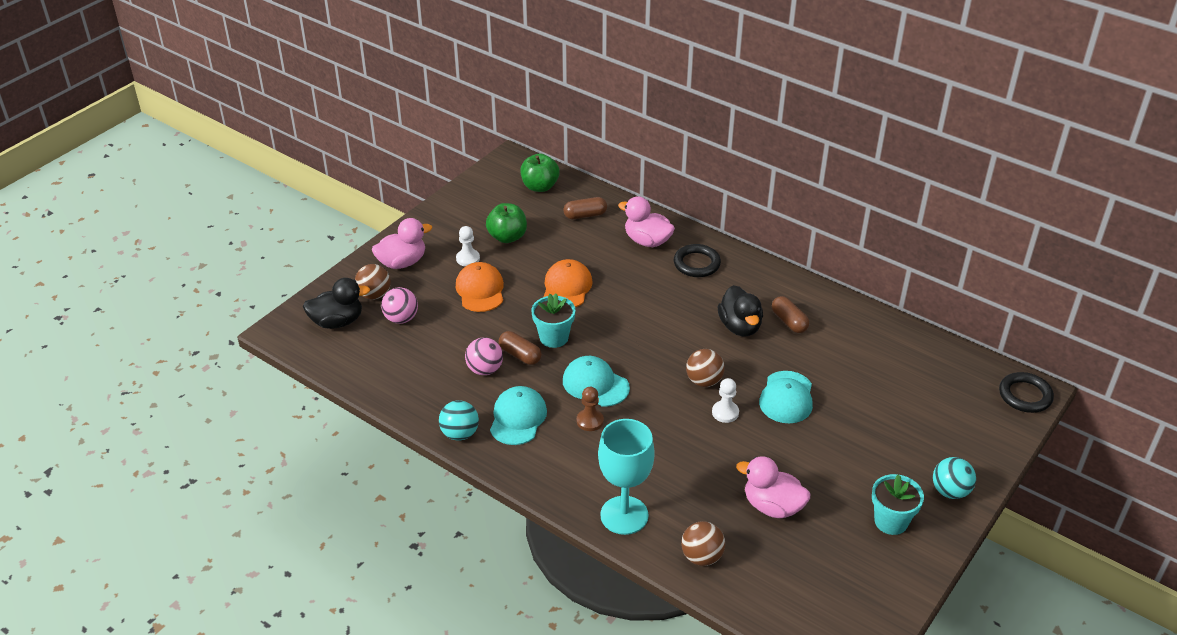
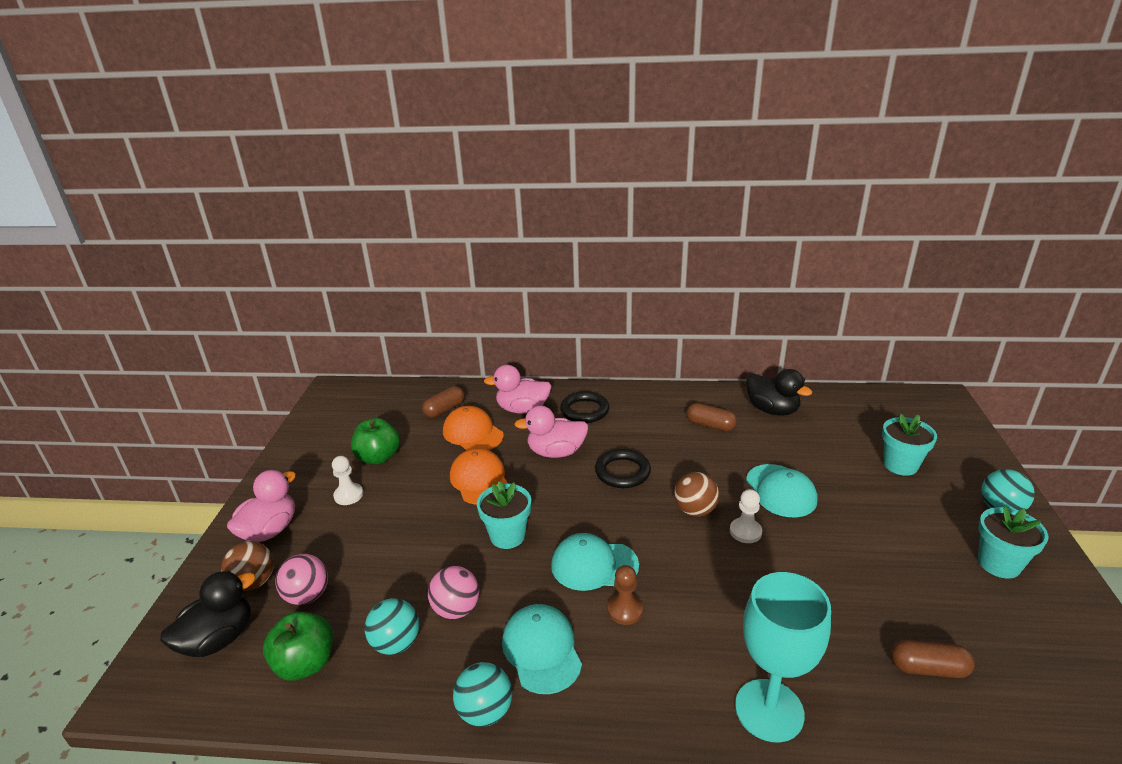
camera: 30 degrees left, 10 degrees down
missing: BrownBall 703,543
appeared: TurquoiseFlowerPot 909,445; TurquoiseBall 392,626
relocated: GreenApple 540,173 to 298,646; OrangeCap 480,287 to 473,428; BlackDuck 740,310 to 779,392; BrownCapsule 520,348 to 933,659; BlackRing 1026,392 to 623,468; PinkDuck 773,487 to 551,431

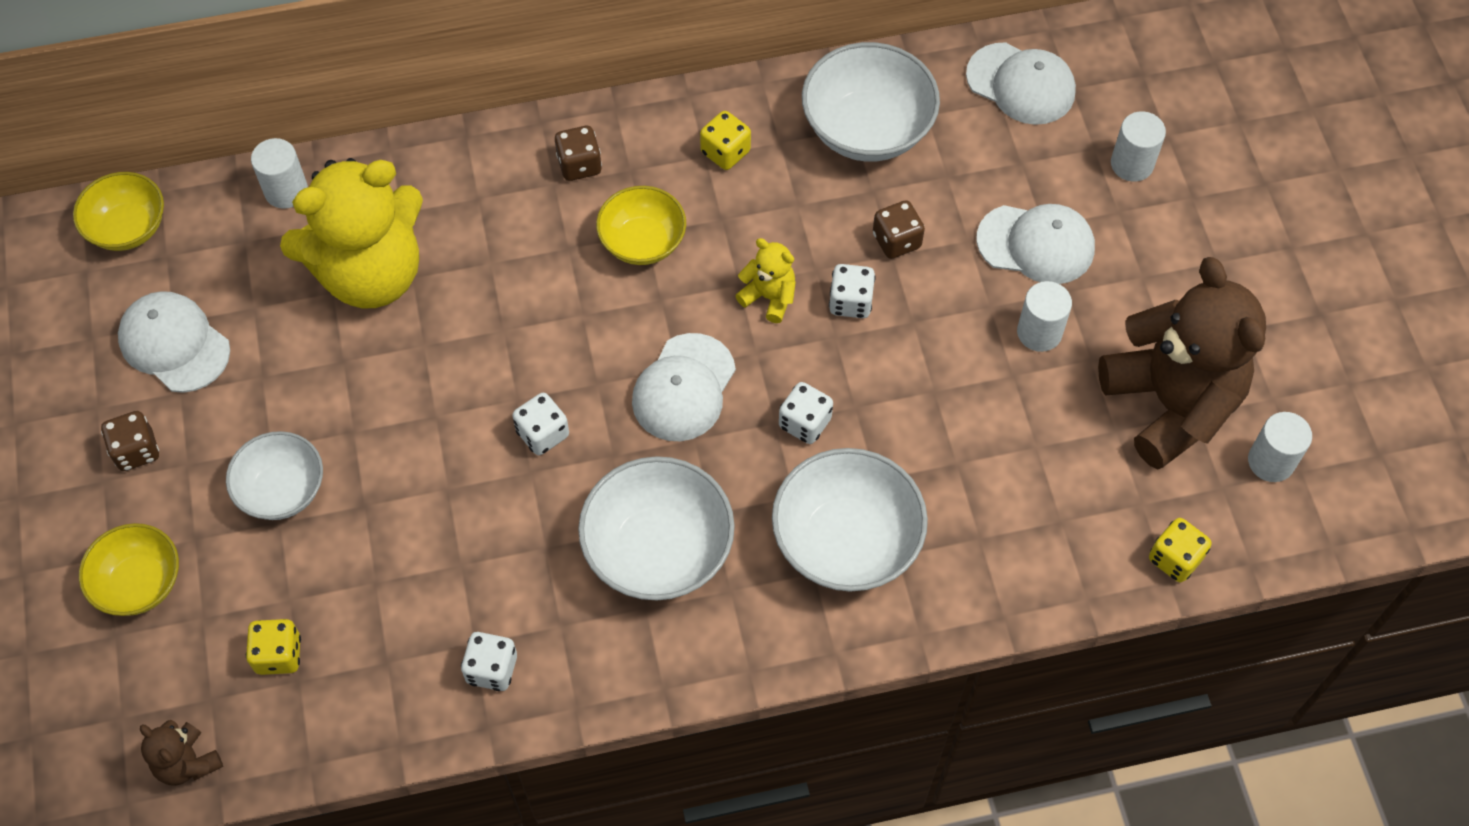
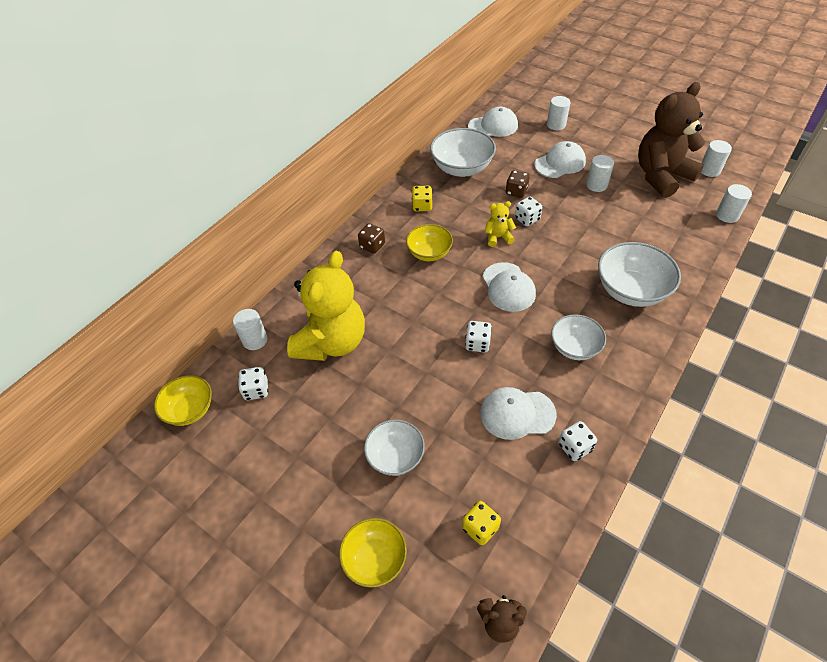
camera: 40 degrees left, 10 degrees down
missing: BrownDice 130,441
relocated: WhiteCap 174,342 to 518,413; WhiteDice 806,413 to 253,383
exchanged: YellowDice 1180,550 to WhiteCylinder 734,203
spun: BrownTeddyBear 1182,363 = 671,140 60 degrees counterclockwise
size: WhiteBowl 656,528 = 578,337 x0.64

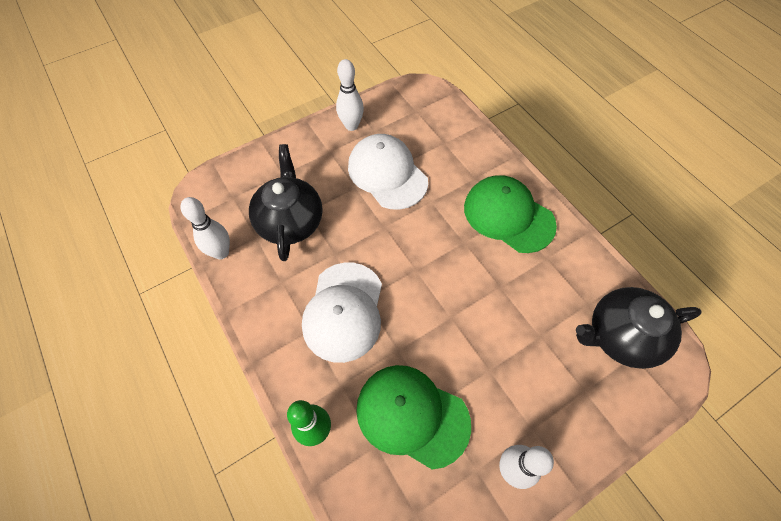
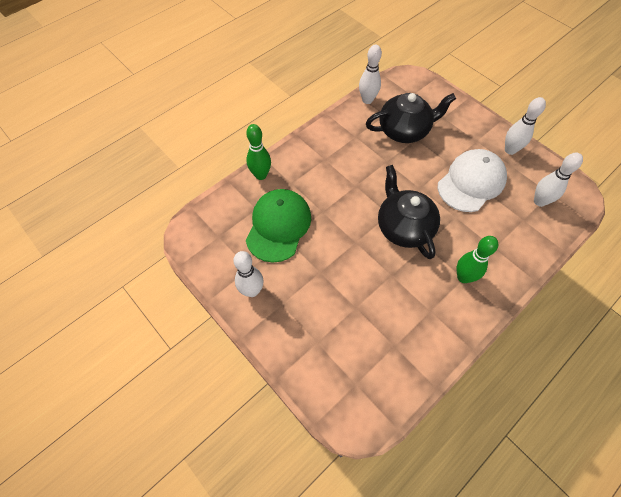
camera: 80 degrees right, 0 degrees up
missing: WhiteCap 342,312
appeared: WhiteBowlingPin 558,179
relocated: BlackTeapot 639,328 to 409,212
exchanged: GreenCap 510,214 to GreenBowlingPin 477,259

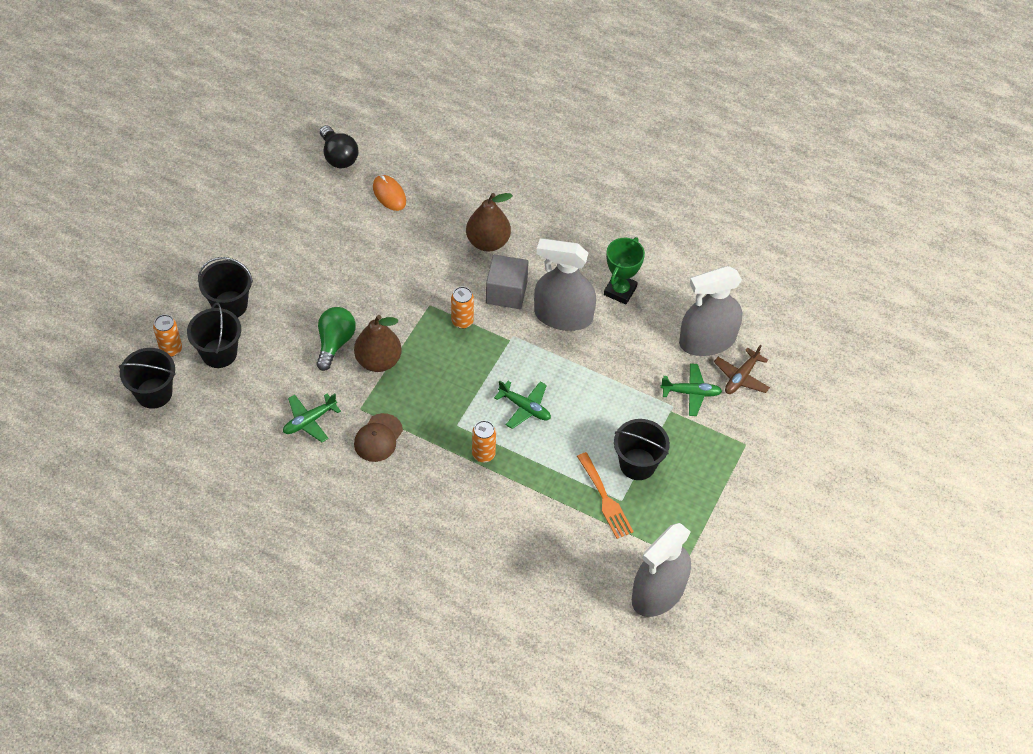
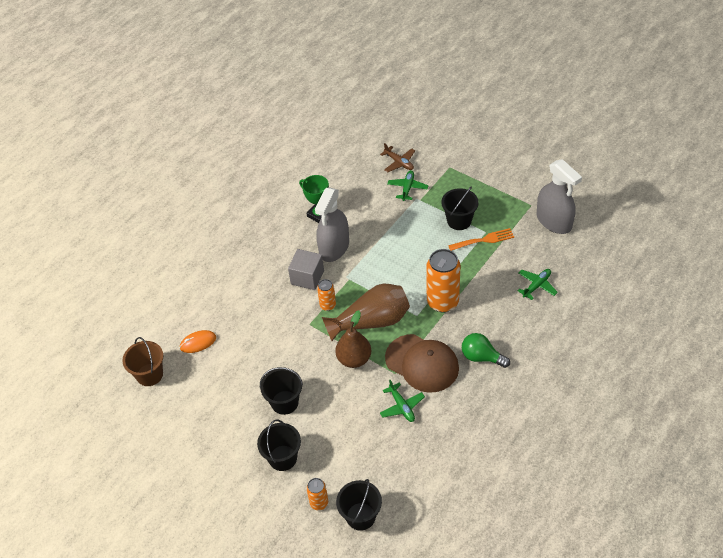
camera: 75 degrees left, 5 degrees down
missing: BrownPear 489,222; GreySprayBottle 710,311
appeared: BrownVase 366,312
relocated: BlackBucket 214,335 to 281,391; GreenLightBulb 336,339 to 486,350; GreenPlane 522,404 to 537,284
exchanged: BlackLightBulb 339,146 to BrownBucket 142,361
size: BrownCap 378,437 = 422,363 x1.83; OrangeCan 484,441 = 444,281 x1.95

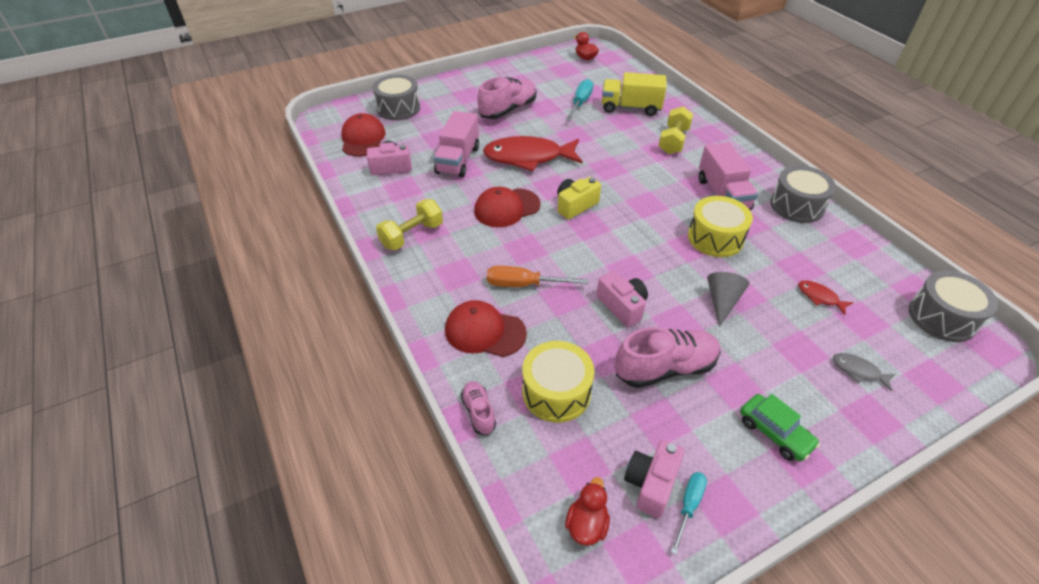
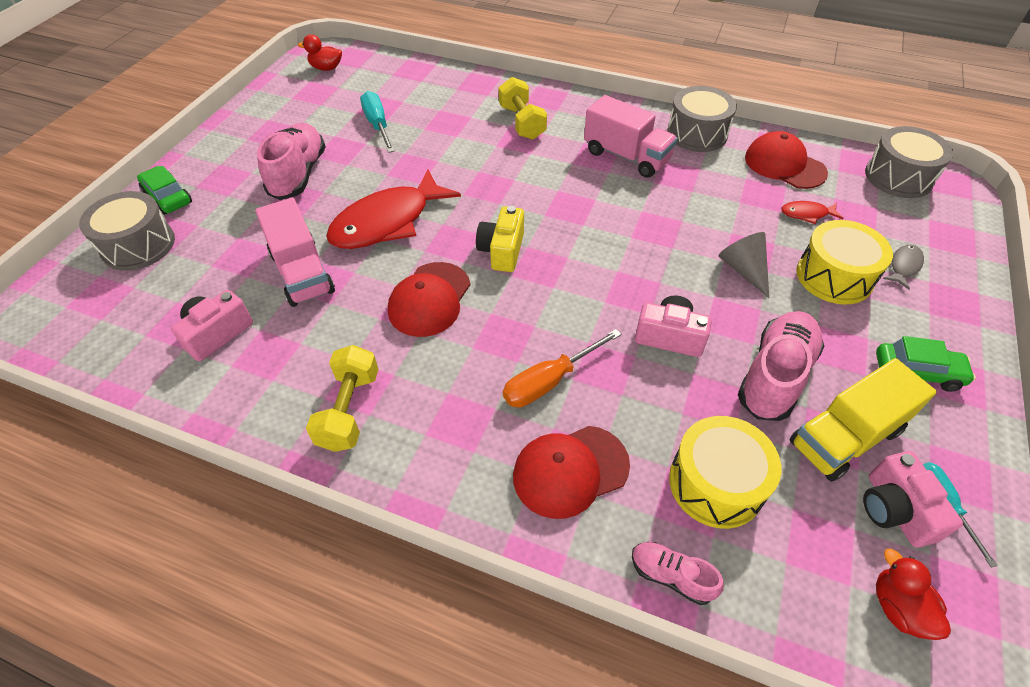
camera: 40 degrees left, 5 degrees up
appeared: GreenCar 164,190
relocated: YellowTruck 634,94 to 863,420; RedCap 363,134 to 786,160; YellowDrum 720,226 to 844,262
spun: GreyFish 864,372 = 903,267 135 degrees clockwise

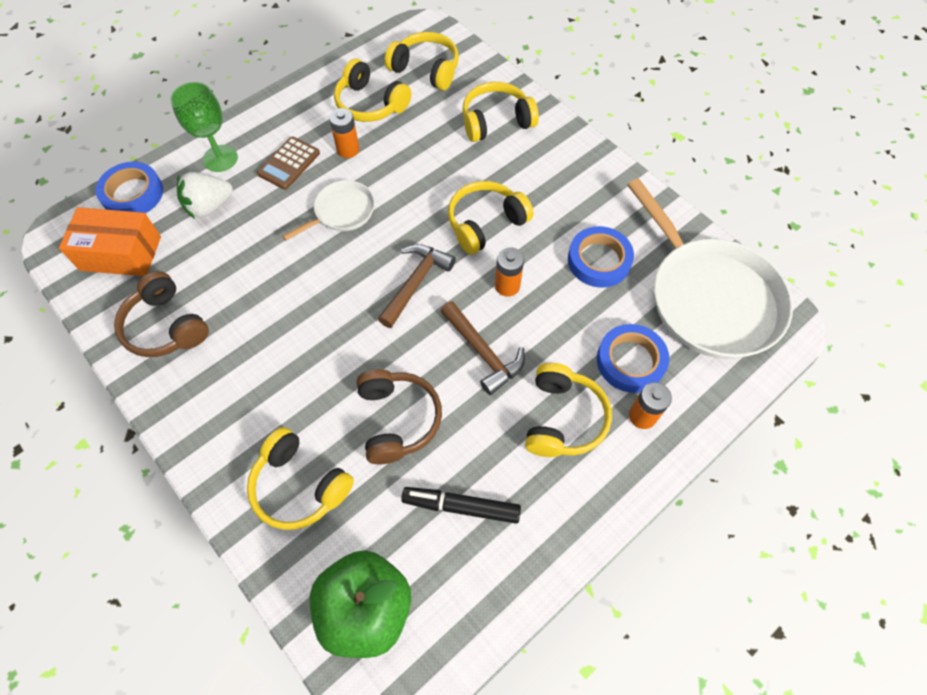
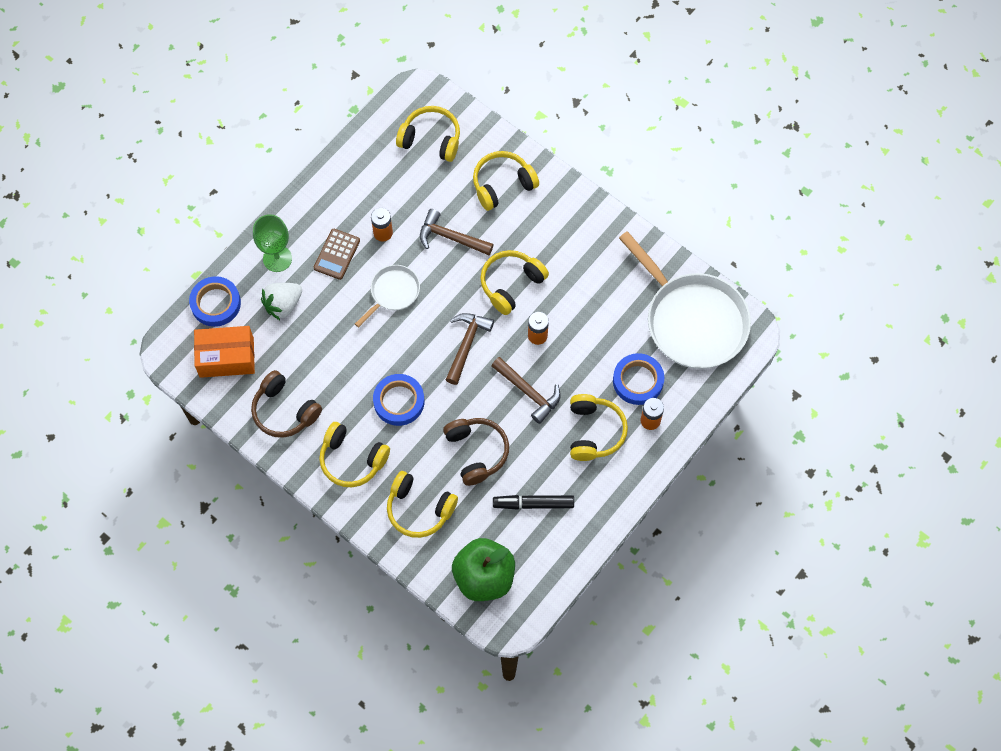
camera: 10 degrees left, 5 degrees up
appeared: BrownHammer 457,232
relocated: YellowHeadphones 372,90 to 354,454; BlueTape 601,257 to 398,400

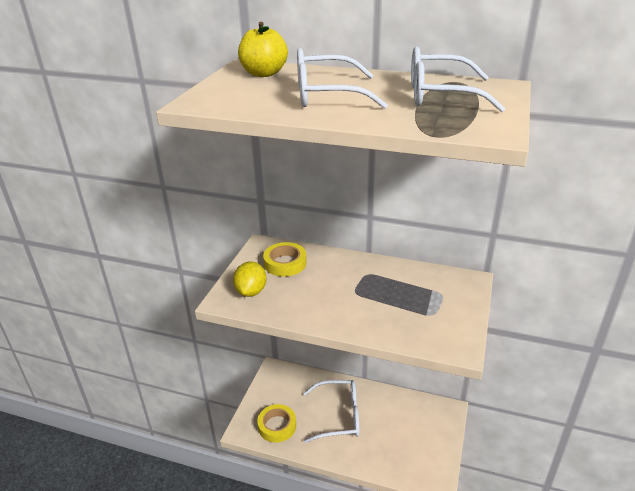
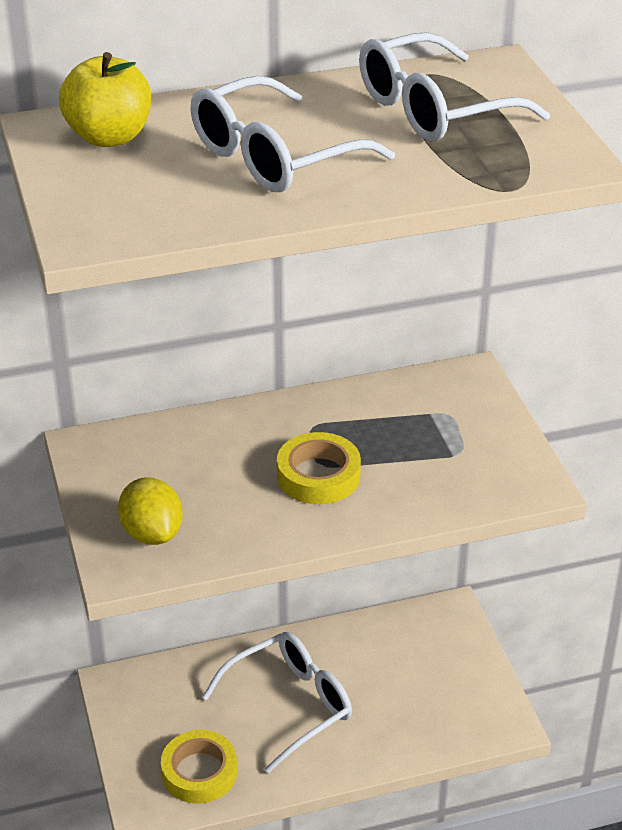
camera: 35 degrees left, 5 degrees up
relocated: YellowTape 285,259 to 319,468

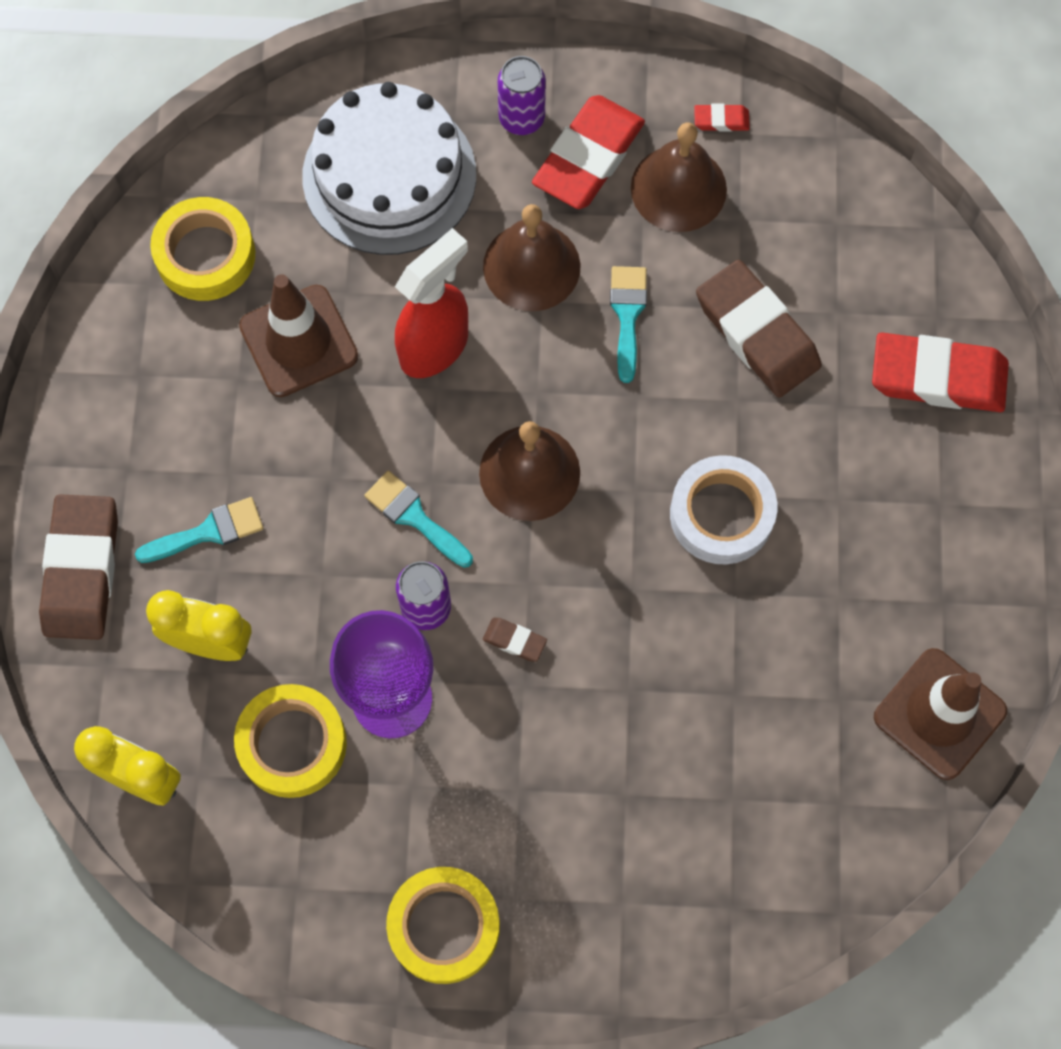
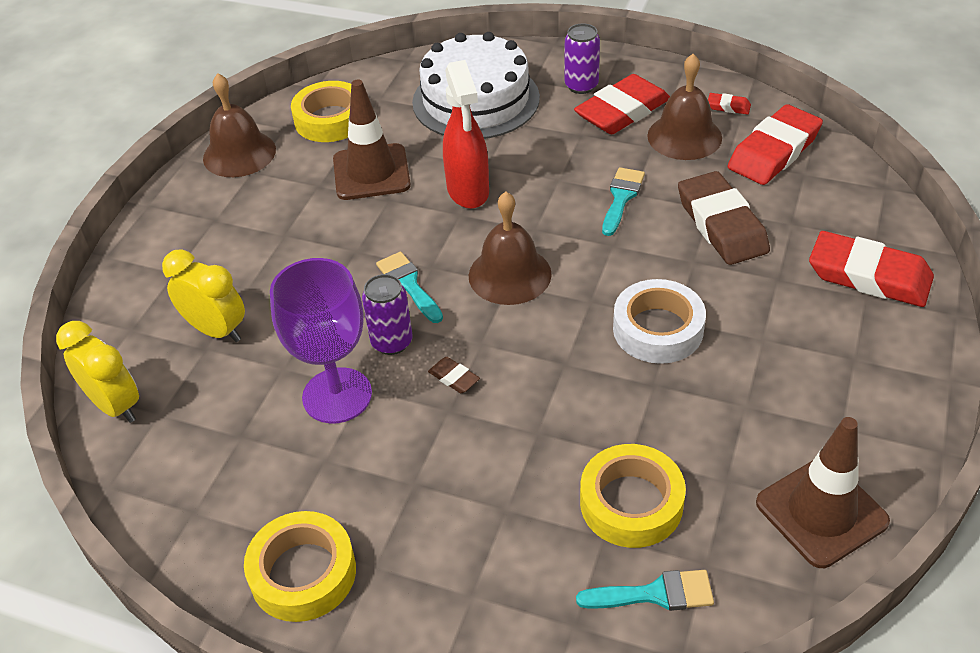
camera: 20 degrees right, 25 degrees down
missing: BrownEraser 78,567
appeared: RedEraser 775,144
relocated: BrownBell 531,257 to 239,125; TurquoiseBrush 199,530 to 645,590; YellowTape 290,741 to 633,496
spun: RedSprayBottle 431,303 = 466,134 105 degrees clockwise

